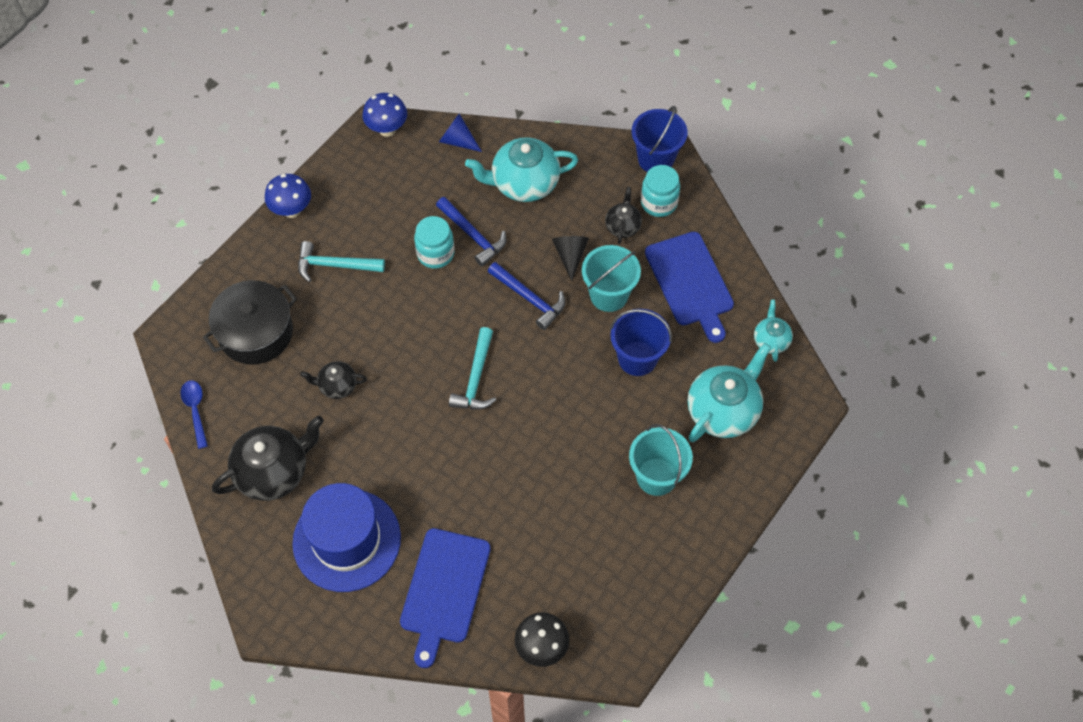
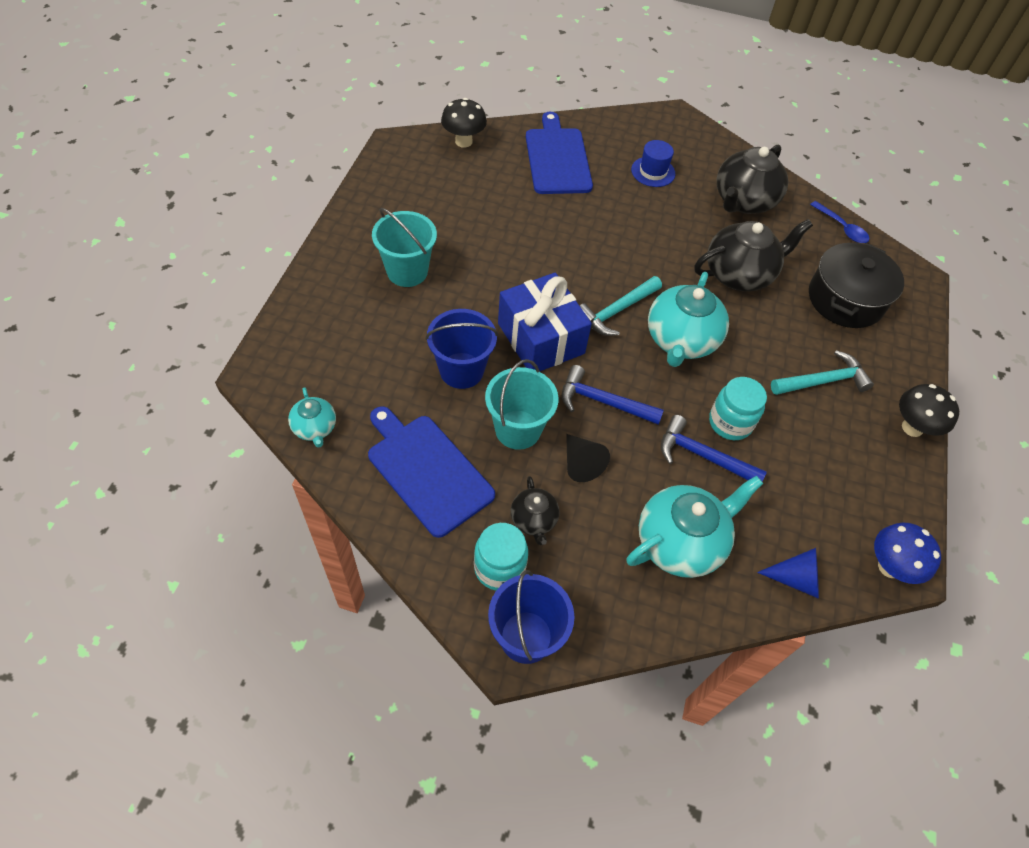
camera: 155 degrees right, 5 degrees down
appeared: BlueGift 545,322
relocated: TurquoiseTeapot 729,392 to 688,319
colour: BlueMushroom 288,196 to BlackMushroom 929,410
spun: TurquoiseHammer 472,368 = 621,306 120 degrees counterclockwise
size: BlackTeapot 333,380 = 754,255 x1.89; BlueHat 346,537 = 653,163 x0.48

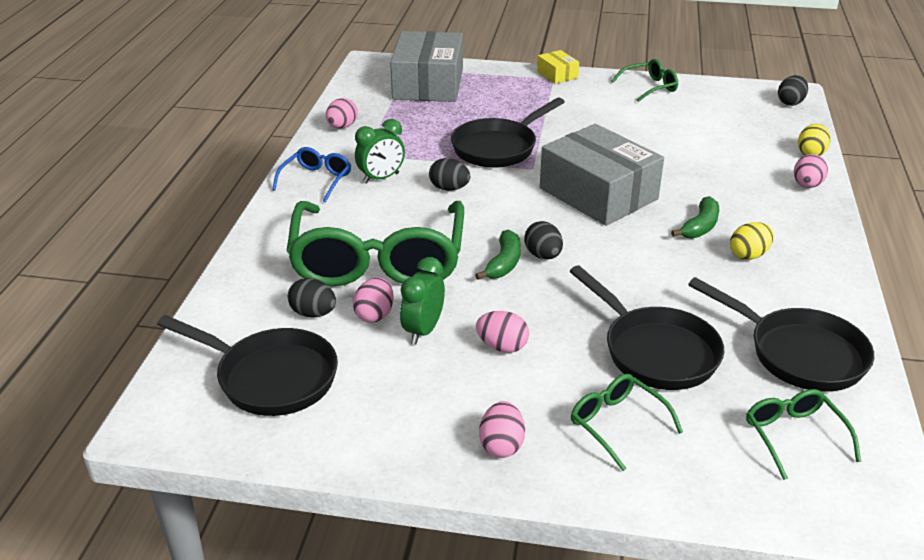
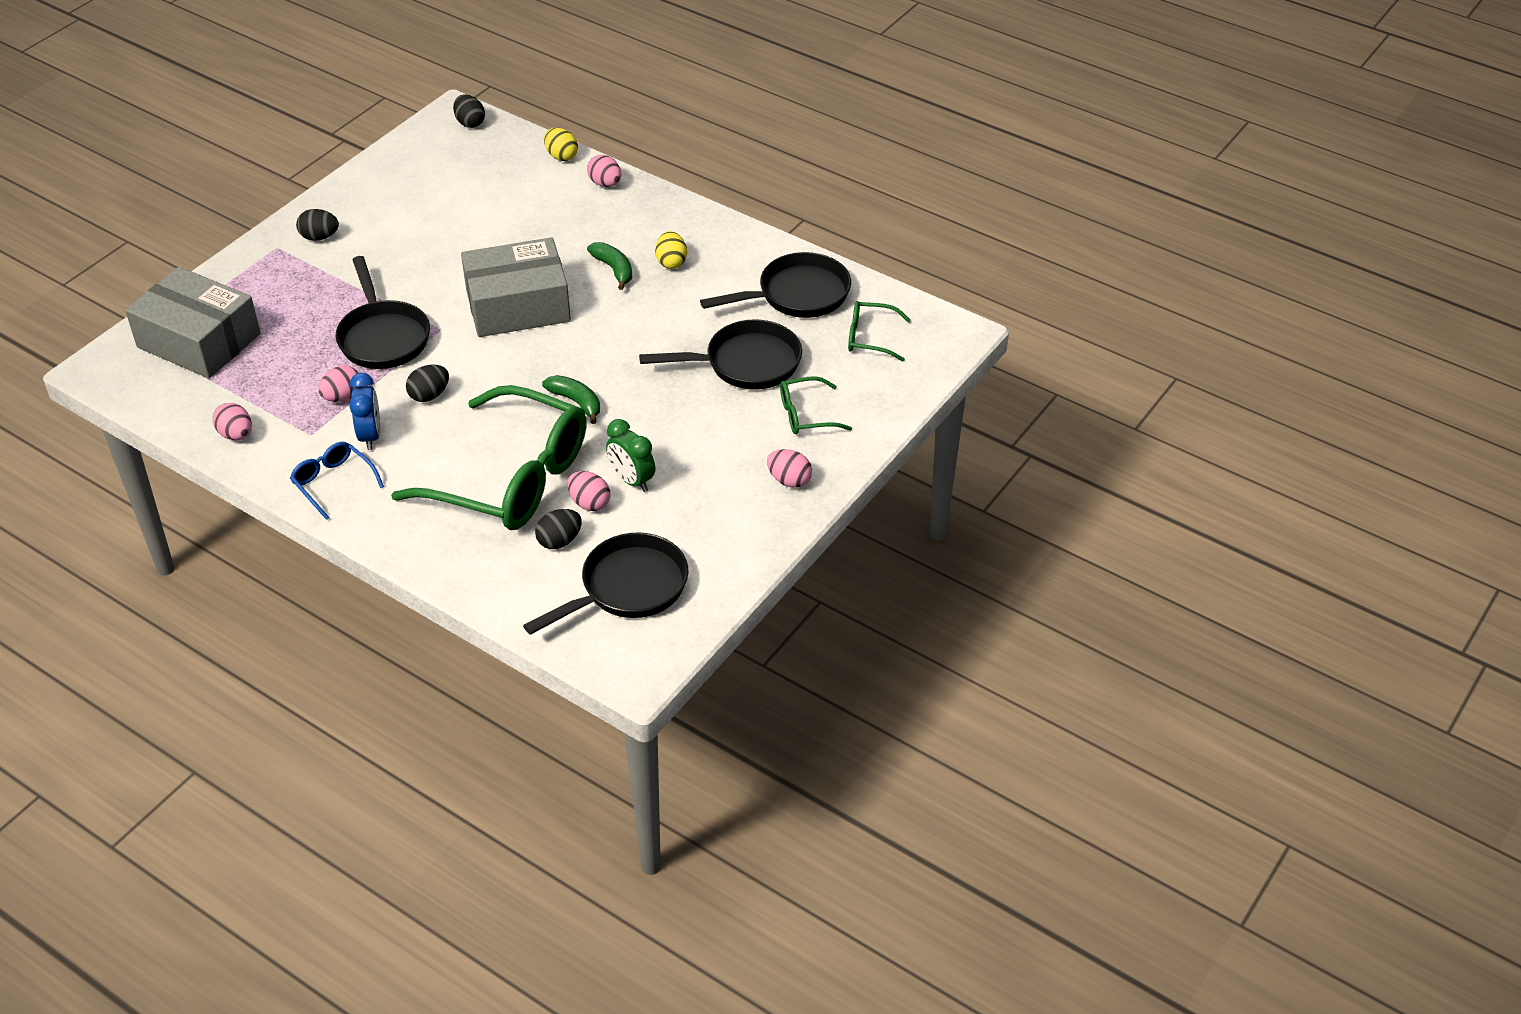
camera: 65 degrees left, 10 degrees up
missing: YellowBox 558,67; GreenGlasses 644,80
relocated: BlackEgg 543,240 to 317,225; PinkEgg 502,332 to 338,383
colour: GreenClock 380,151 to BlueClock 365,411

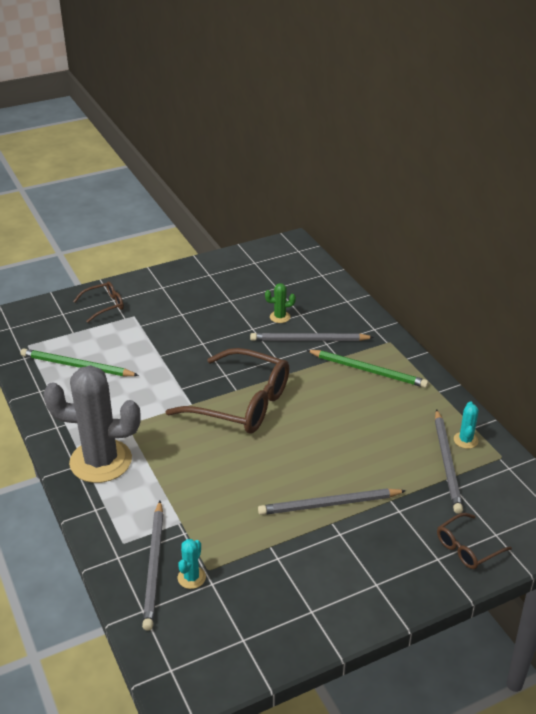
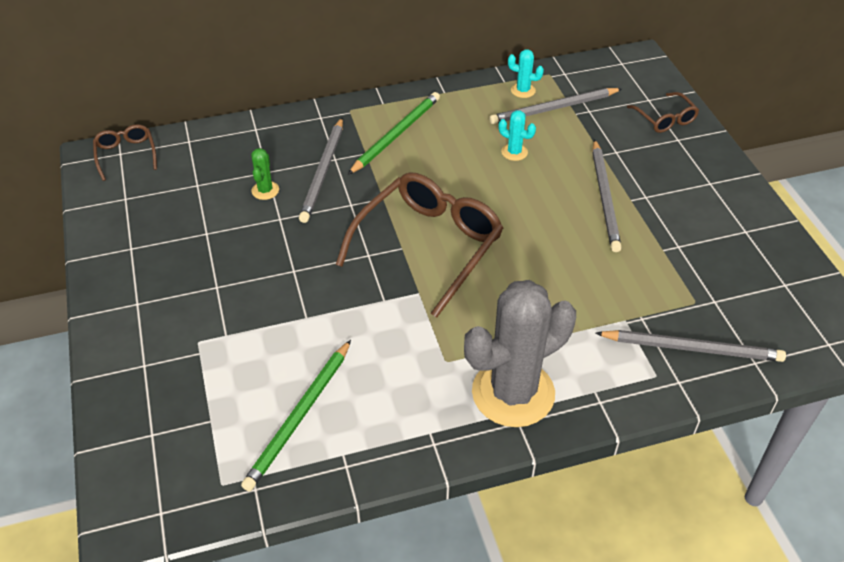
camera: 80 degrees left, 10 degrees up
relocated: BrownGlasses 98,302 to 125,152; TurquoiseCactus 192,564 to 517,135
spun: GreyCactus 92,424 = 520,353 45 degrees clockwise; GreyPencil 449,461 = 555,106 150 degrees clockwise

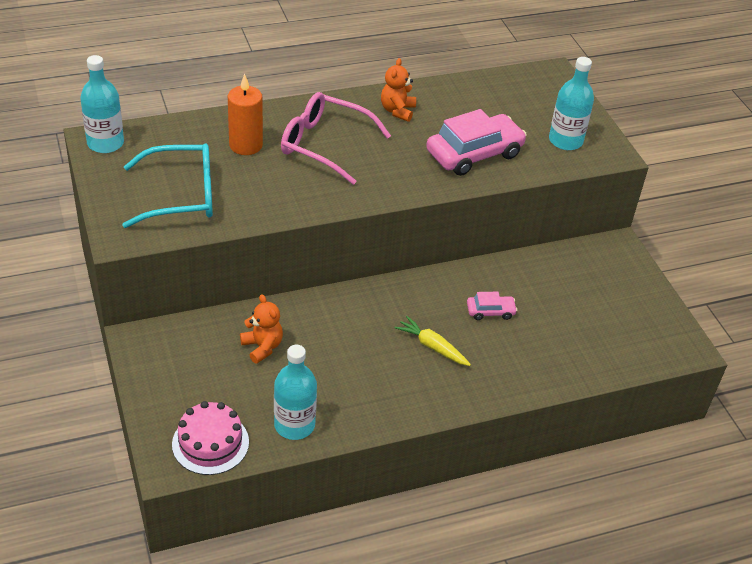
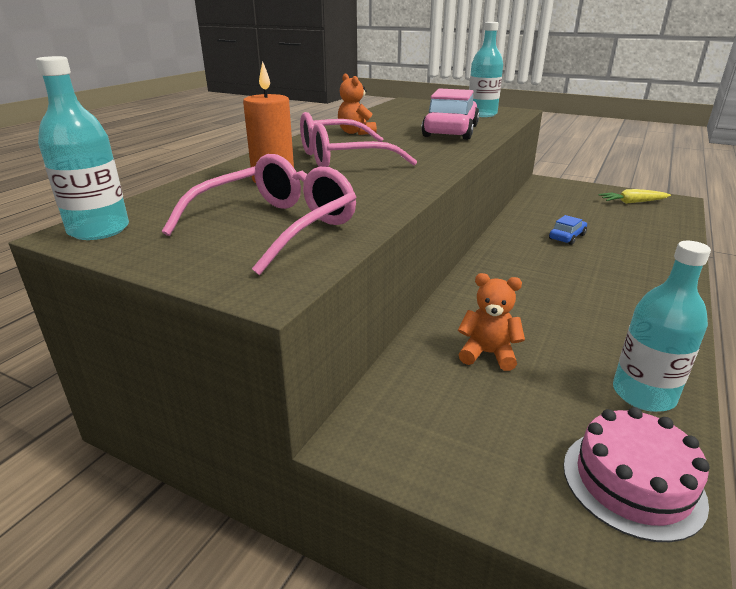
camera: 40 degrees left, 15 degrees down
relocated: YellowCarrot 433,341 to 635,196
colour: TurquoiseGlasses 167,185 to PinkGlasses 259,214; PinkCar 492,306 to BlueCar 568,230

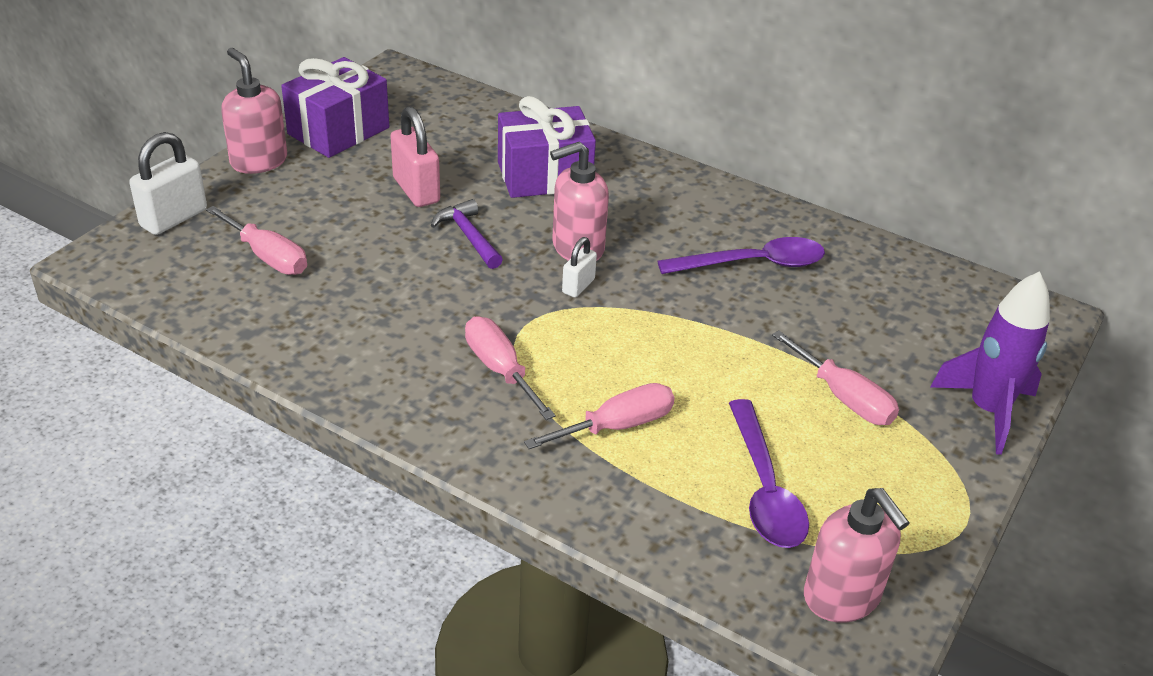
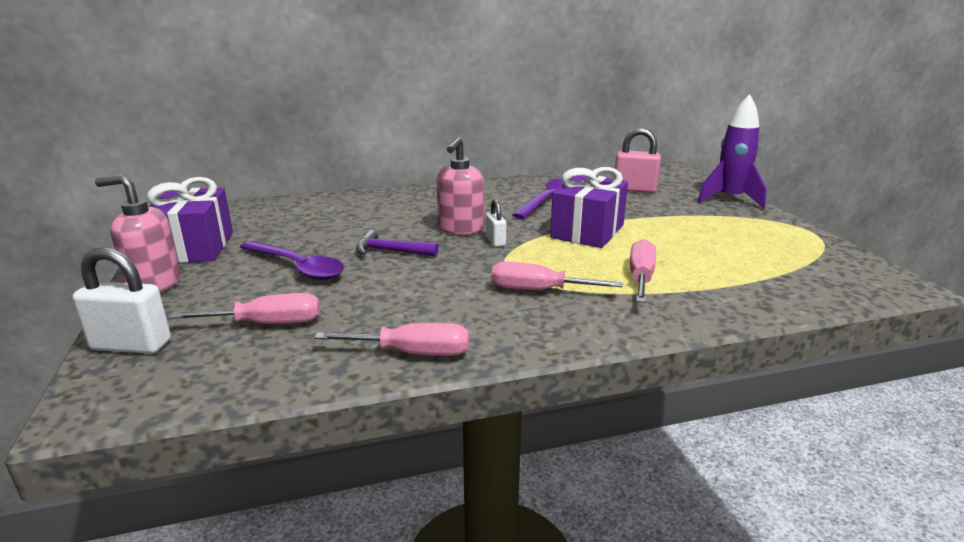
camera: 45 degrees left, 15 degrees down
missing: PinkSoapDispenser 856,555
relocated: PurpleGift 547,147 to 589,207; PinkPadlock 415,156 to 638,160; PinkScrewdriver 835,377 to 391,339; PurpleSpoon 769,473 to 292,260
spun: WhitePadlock 168,183 = 121,300 75 degrees counterclockwise

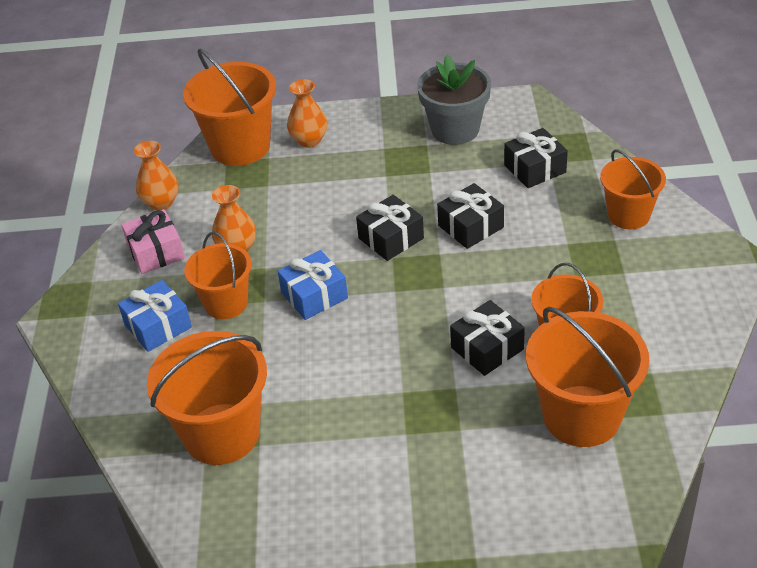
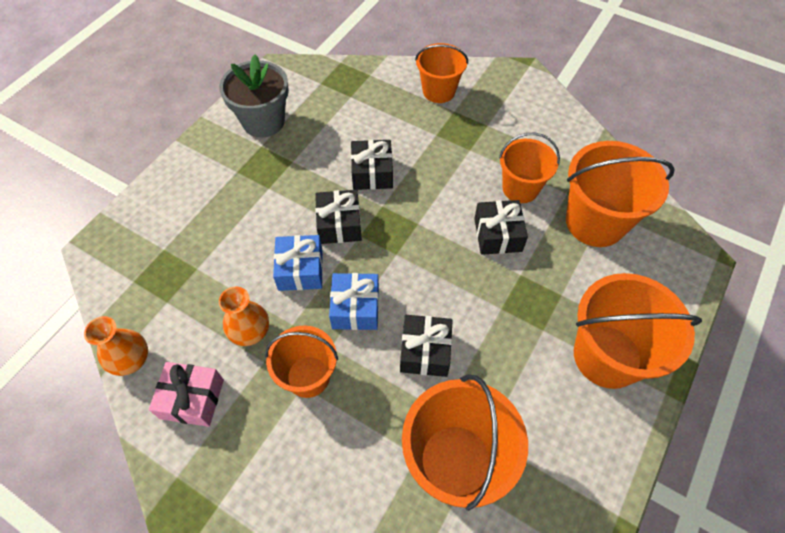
camera: 60 degrees left, 15 degrees up
missing: OrangeVase 307,113
relocated: OrangeBucket 229,107 to 638,331; BlackGift 536,158 to 426,346; BlueGift 155,316 to 298,263

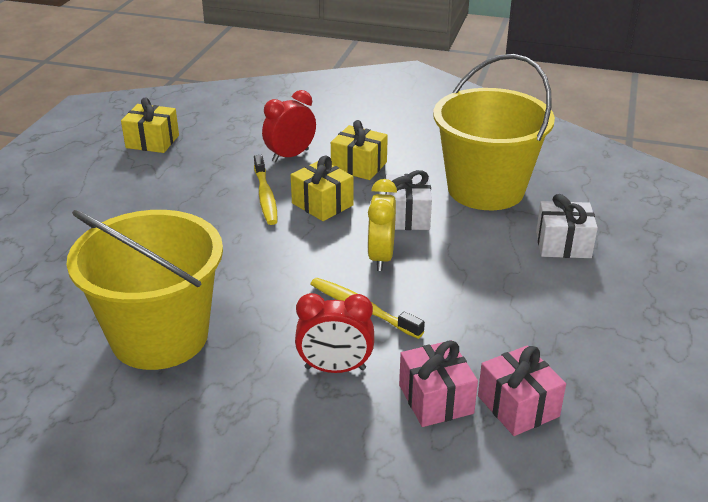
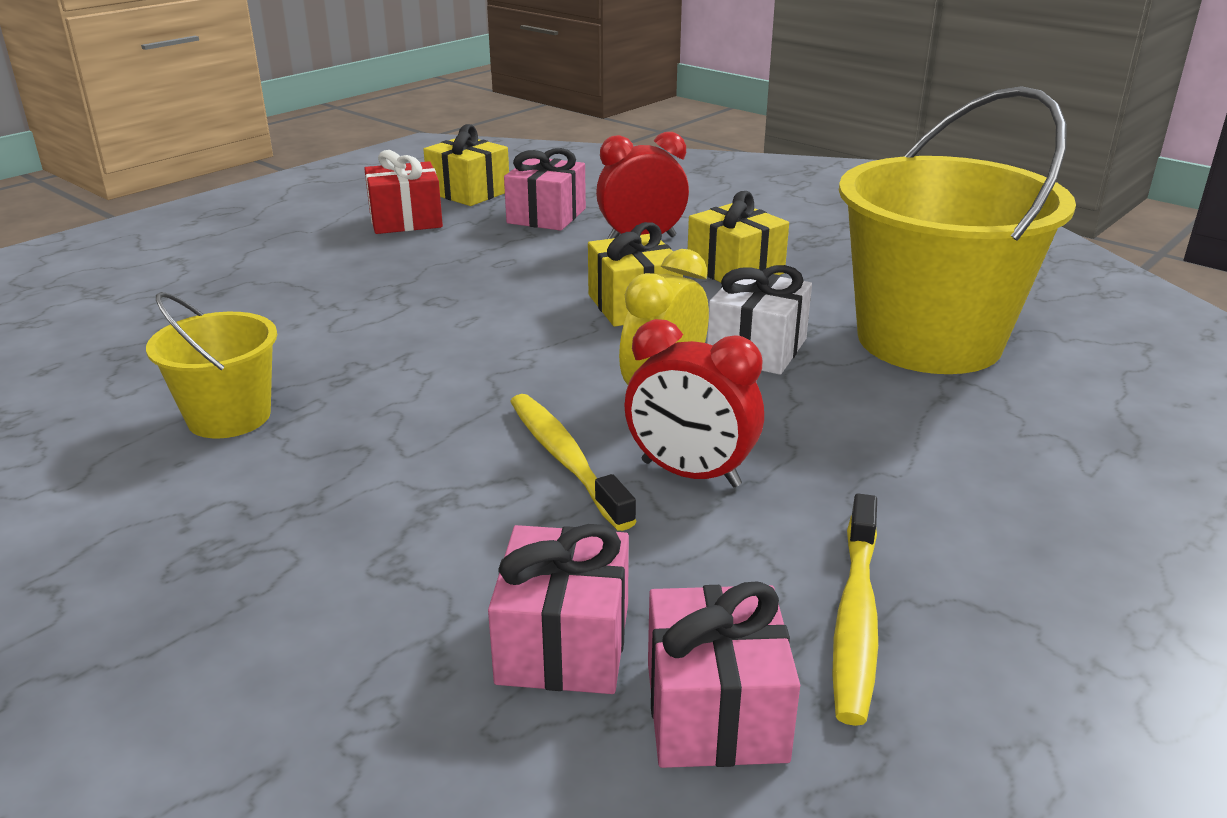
camera: 25 degrees right, 5 degrees down
missing: WhiteGift 567,226
appeared: PinkGift 545,189; RedGift 403,192
relocated: YellowToothbrush 266,190 to 855,609; RedClock 334,333 to 694,403
size: YellowBucket 145,290 = 211,365 x0.50

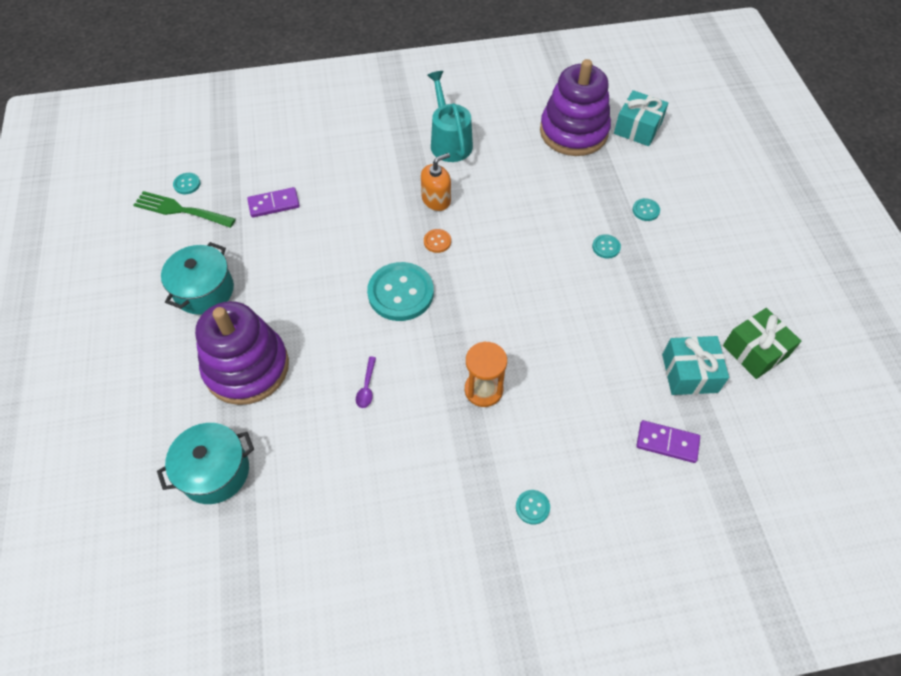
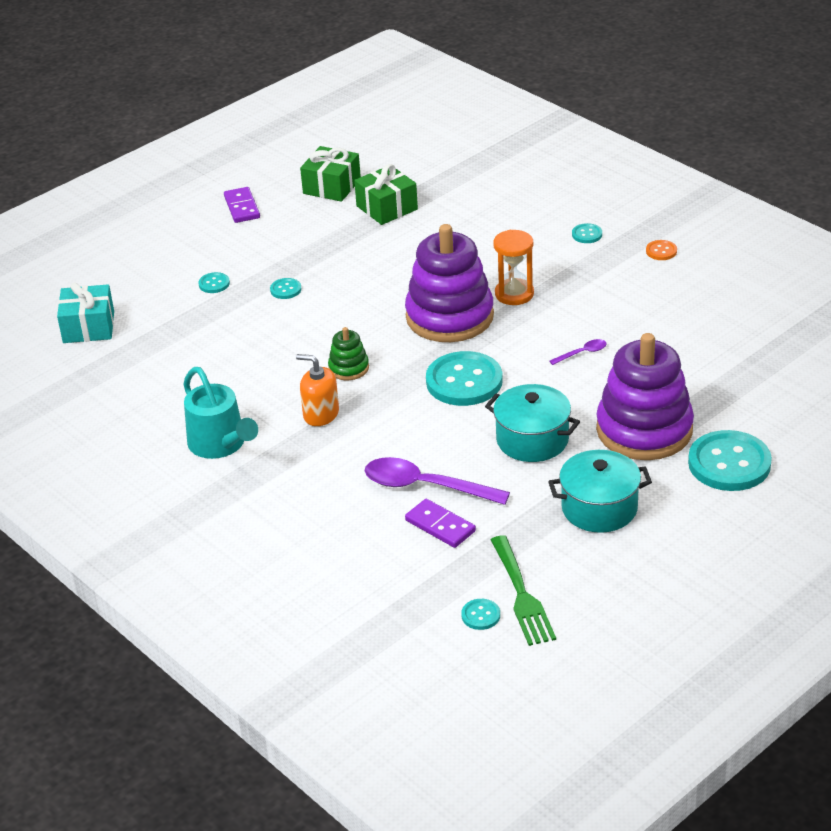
camera: 120 degrees left, 20 degrees down
appeared: GreenStackingToy 348,353; TurquoiseButton 730,460; PurpleSpoon 437,481
relocated: PurpleStackingToy 575,107 to 449,283; OrangeButton 437,241 to 661,250; PurpleDomino 668,441 to 242,205; TurquoisePot 205,463 to 532,423
colour: TurquoiseGift 695,365 to GreenGift 386,194
spun: TurquoiseWateringCan 450,116 = 220,413 75 degrees counterclockwise

